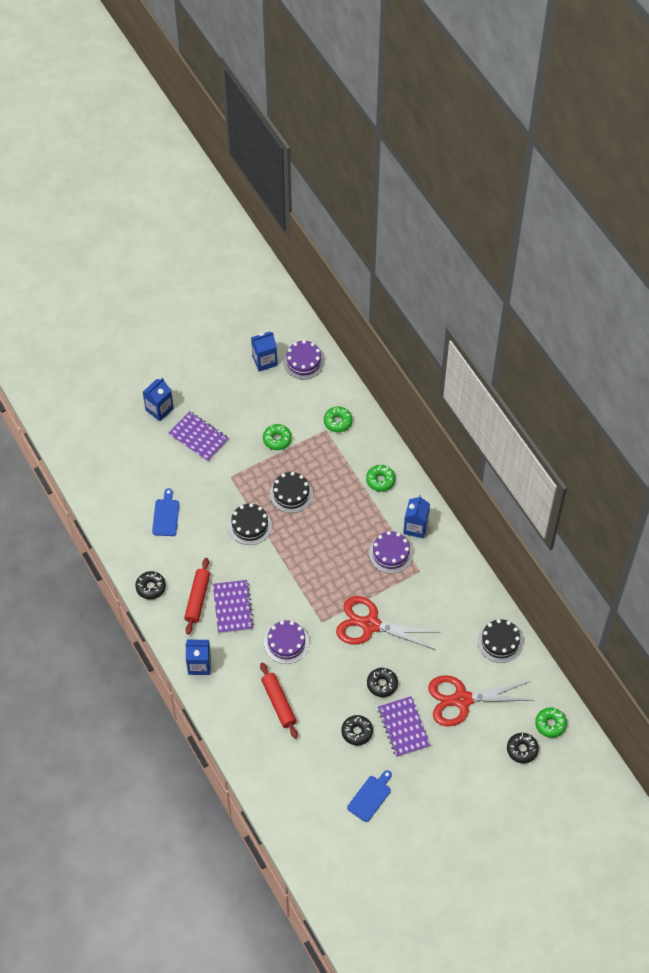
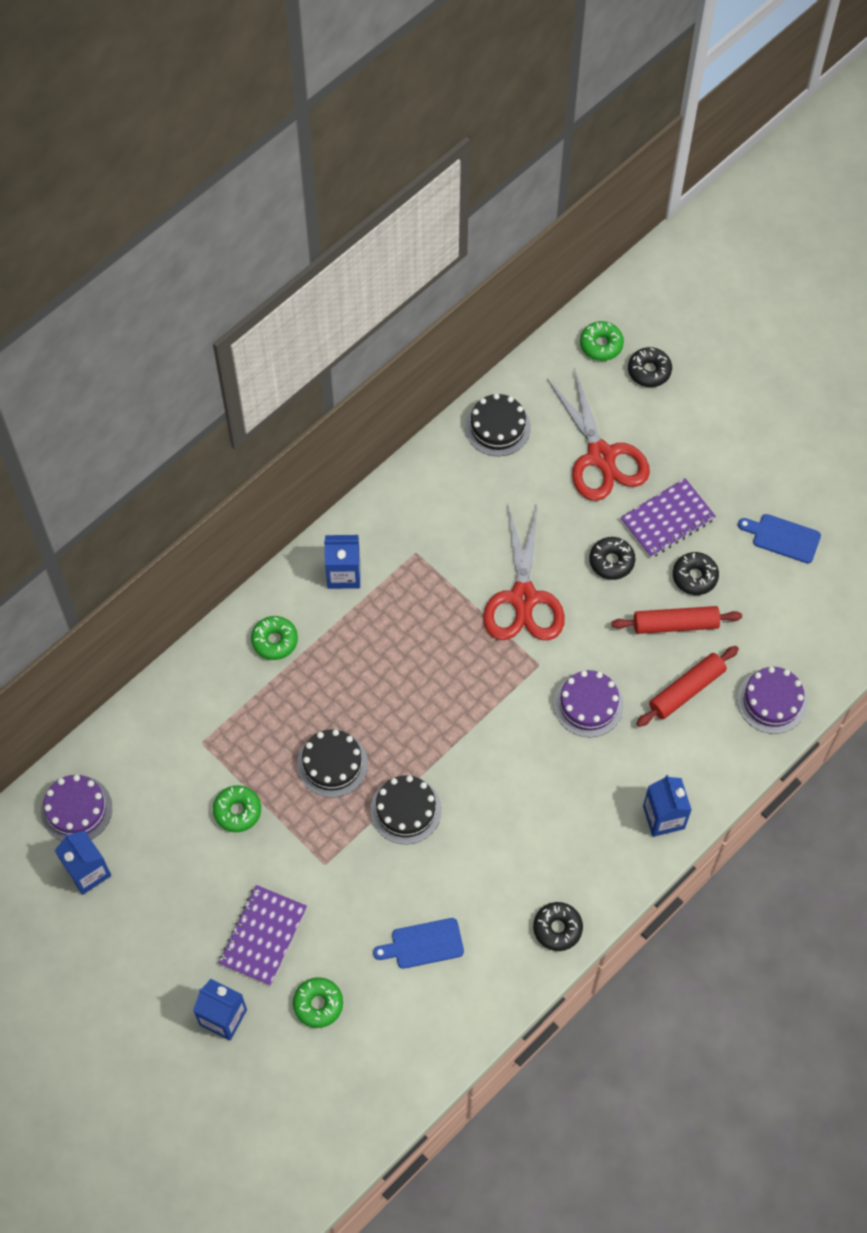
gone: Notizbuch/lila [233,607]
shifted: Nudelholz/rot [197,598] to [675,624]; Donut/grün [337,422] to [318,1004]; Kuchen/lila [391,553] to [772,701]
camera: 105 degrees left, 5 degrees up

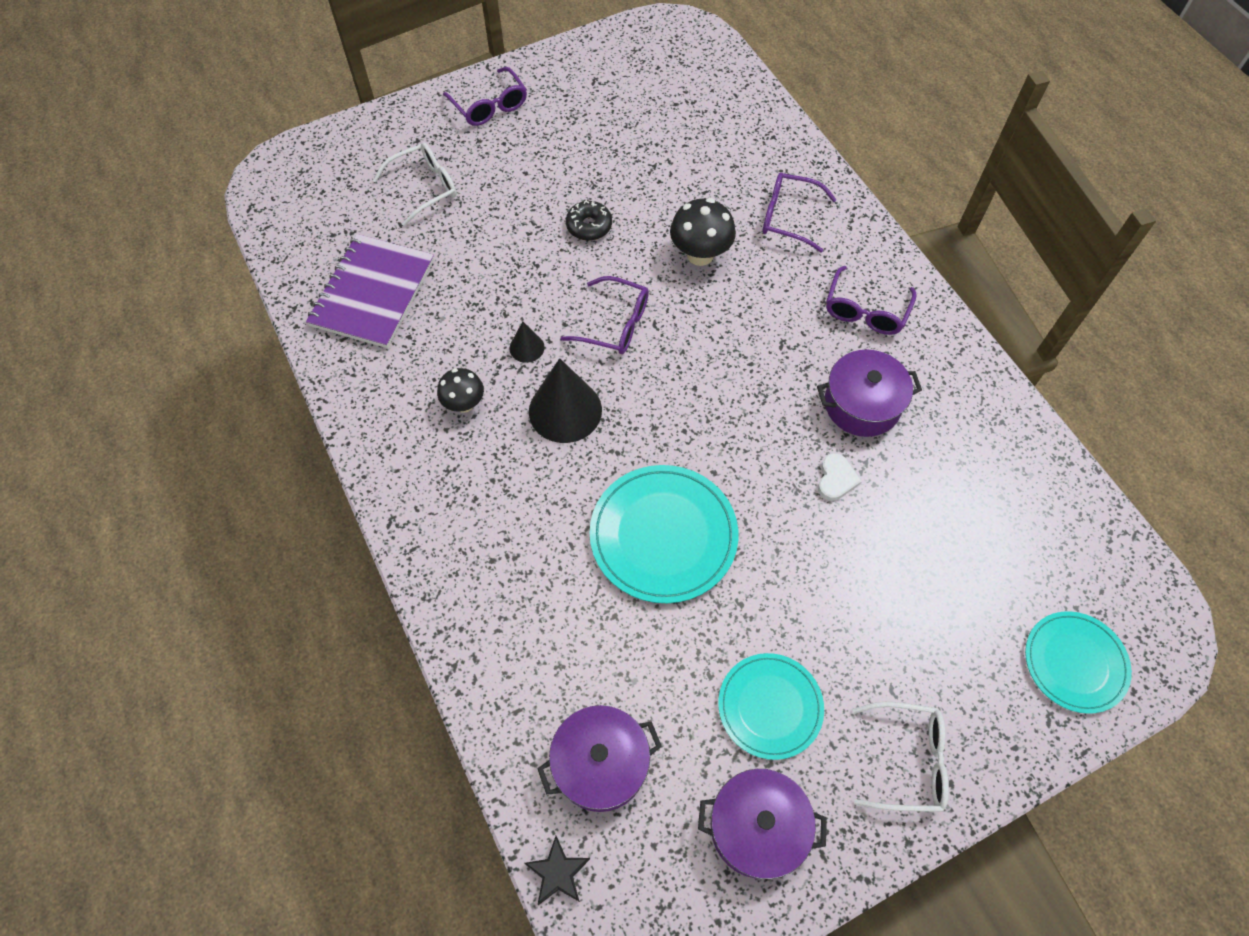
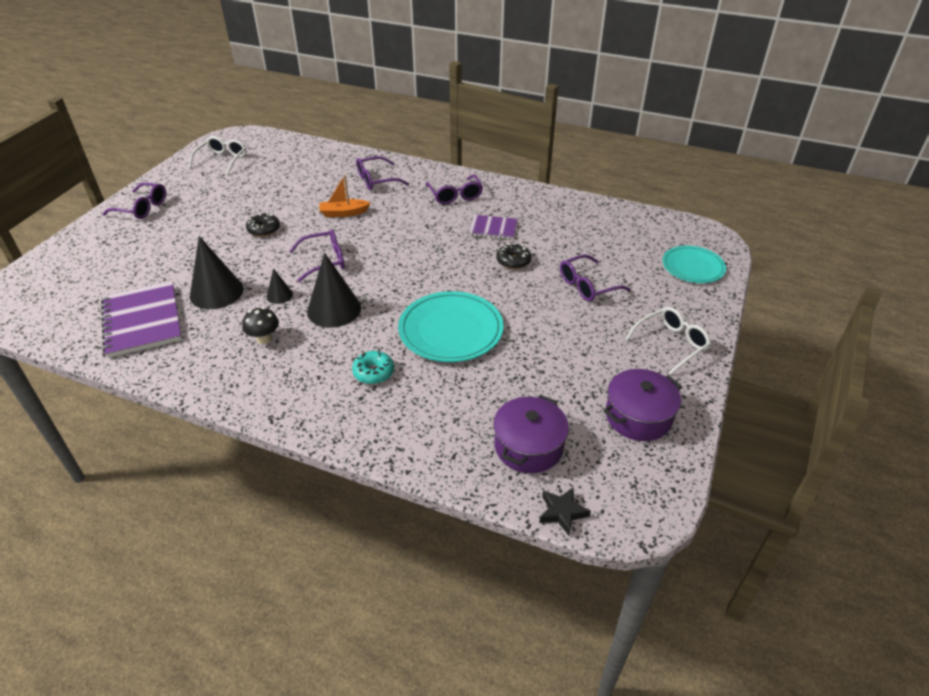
gone: Teller/türkis [770,706]
new: Kegel/schwarz [216,292]; Donut/türkis [373,372]; Brille/lila [588,285]
shifted: Brille/weiß [424,188] to [222,160]
swapped: Pilz/schwarz [700,255] to Boot/orange [344,213]; Kochtopf/lila [862,404] to Notizbuch/lila [493,228]; Herz/weiß [836,479] to Donut/schwarz [513,261]
camera: 40 degrees left, 20 degrees down

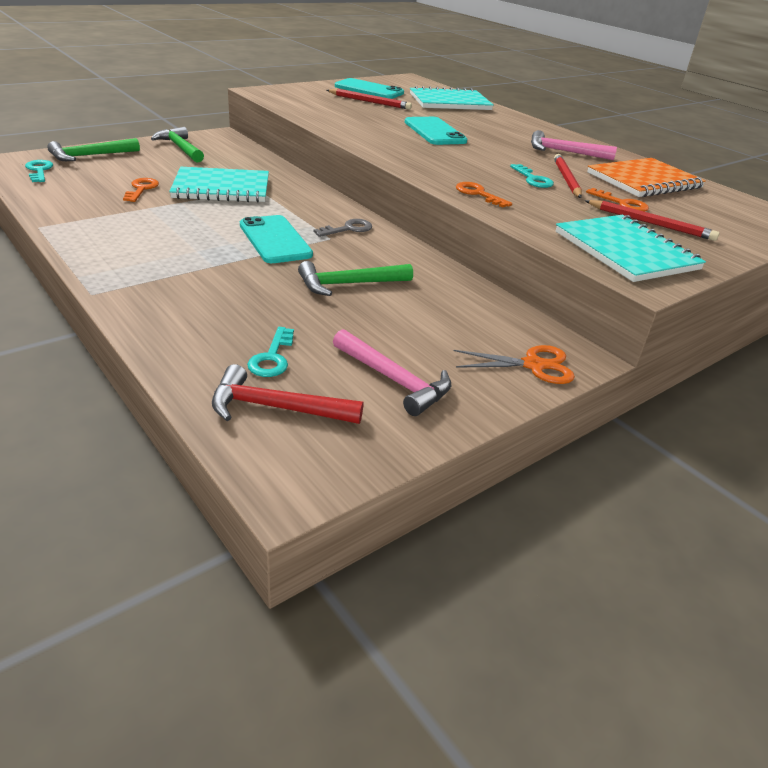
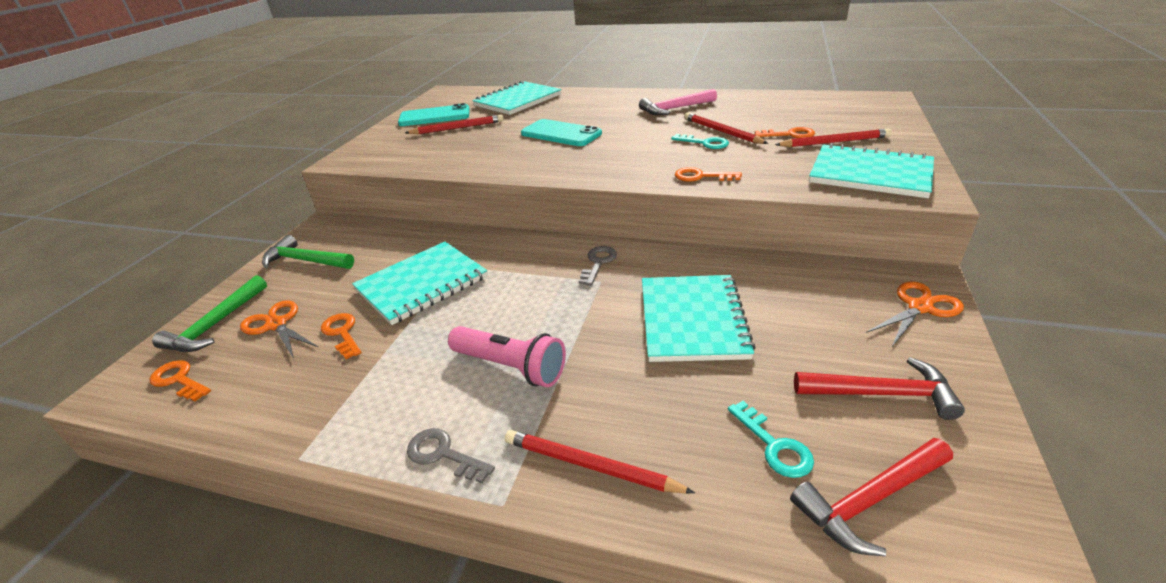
gone: Handy/türkis [275,240]; Notizbuch/orange [644,181]
new: Schere/orange [276,325]; Schlüssel/grau [443,454]; Taschenlampe/rosa [510,367]; Bleistift/rot [591,465]
swapped: Hammer/grün [348,284] to Notizbuch/türkis [692,320]
repainted: Schlüssel/türkis [39,170] to Schlüssel/orange [179,380]; Hammer/rosa [394,380] to Hammer/rot [882,393]
camera: 30 degrees left, 0 degrees up

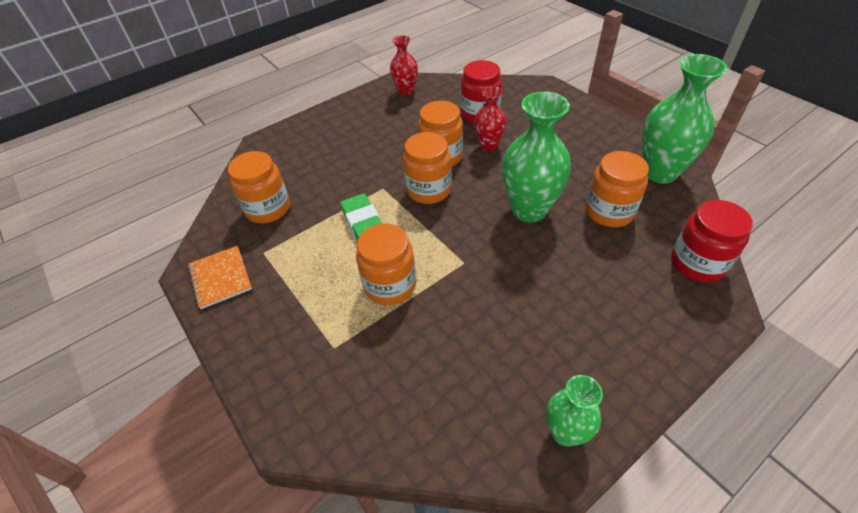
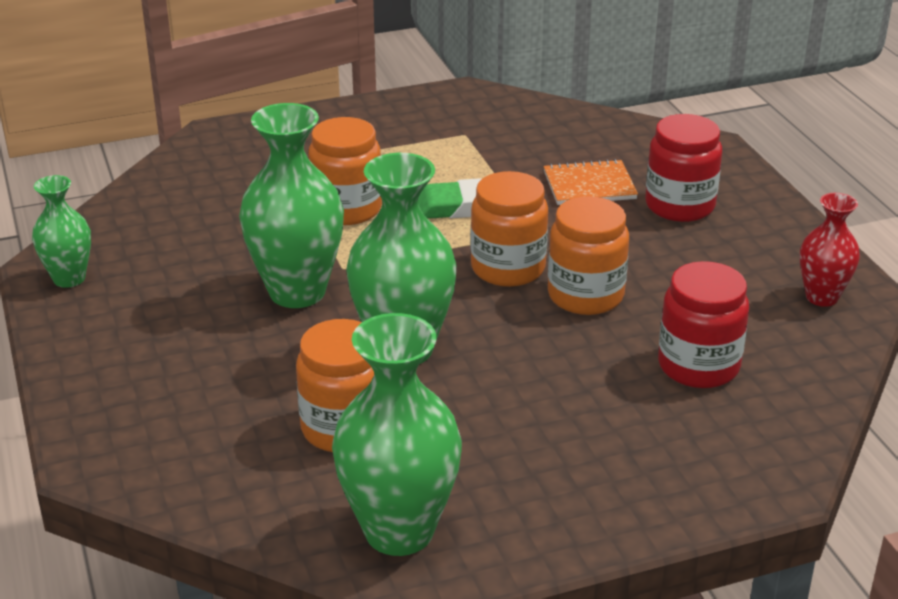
gone: Einmachglas/orange [268,209]; Vase/rot [488,145]
new: Vase/grün [297,292]
shifted: Notizbuch/orange [220,278] to [589,185]; Einmachglas/rot [697,263] to [679,206]
camera: 105 degrees right, 15 degrees down

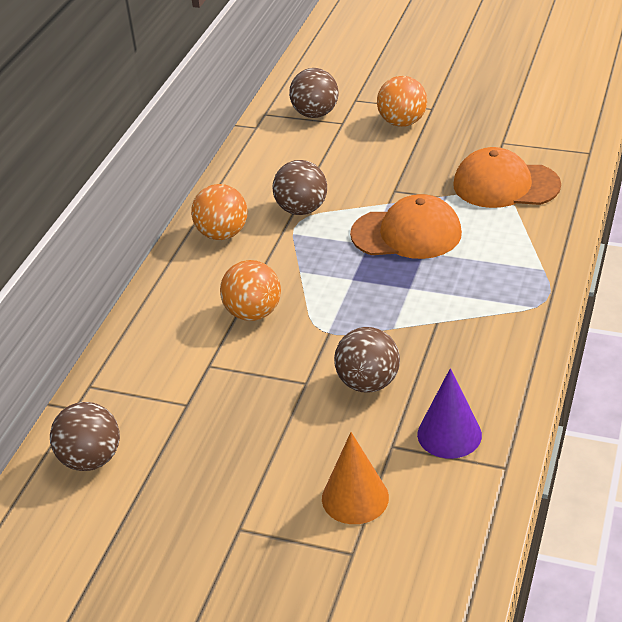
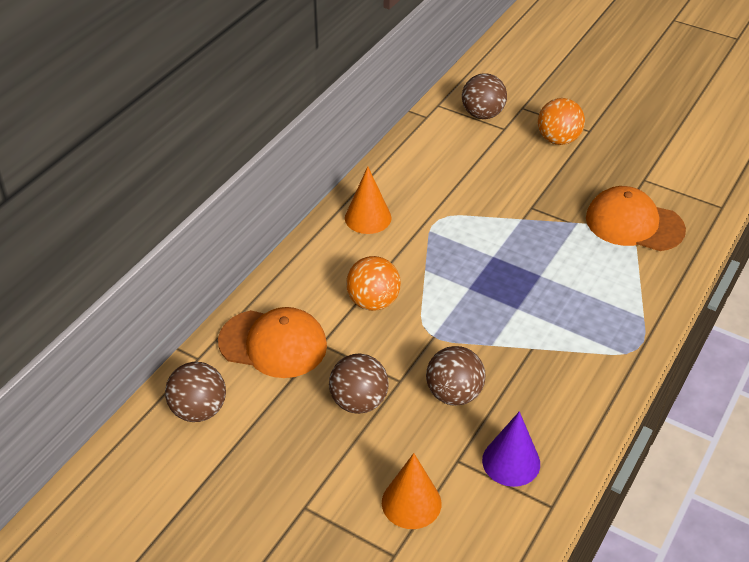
shifted: Ball/braun [301,209] to [359,402]; Kappe/orange [407,234] to [273,344]
swapped: Ball/orange [222,234] to Kegel/orange [368,218]
camera: 10 degrees right, 5 degrees up

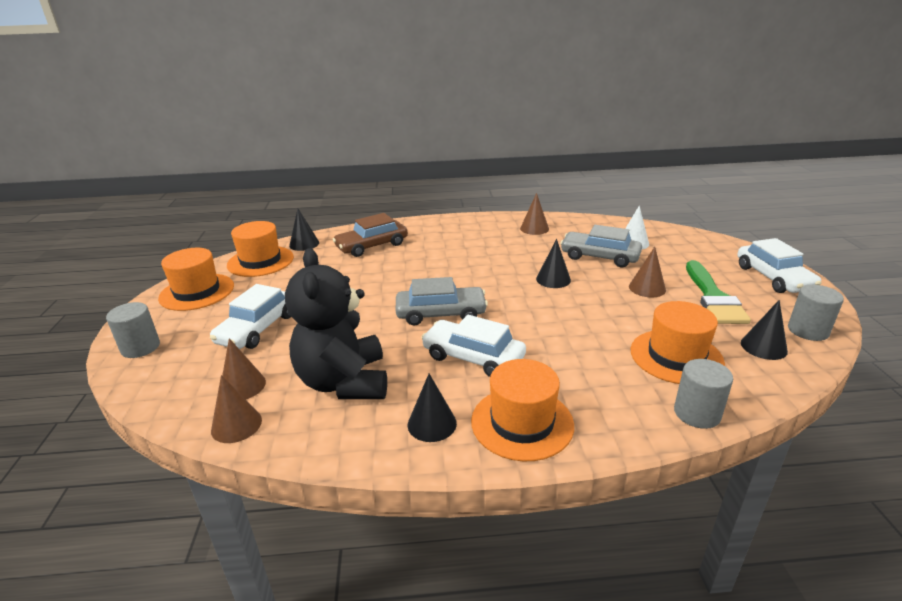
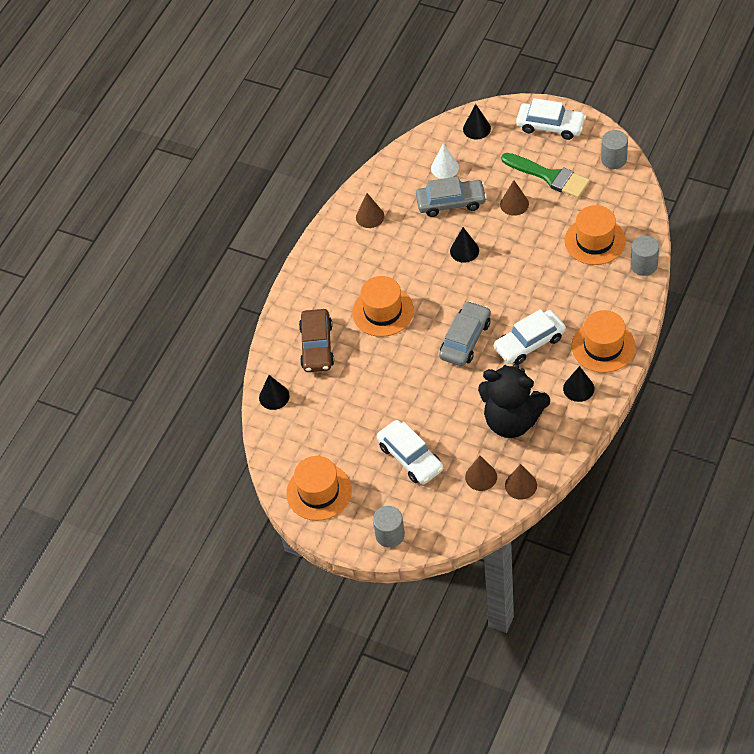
shifted: Hut/orange [260,261] to [383,311]; Kegel/schwarz [763,347] to [476,128]
rotated: Auto/grau [599,257] = [451,202] 150 degrees counterclockwise
camera: 55 degrees left, 25 degrees up

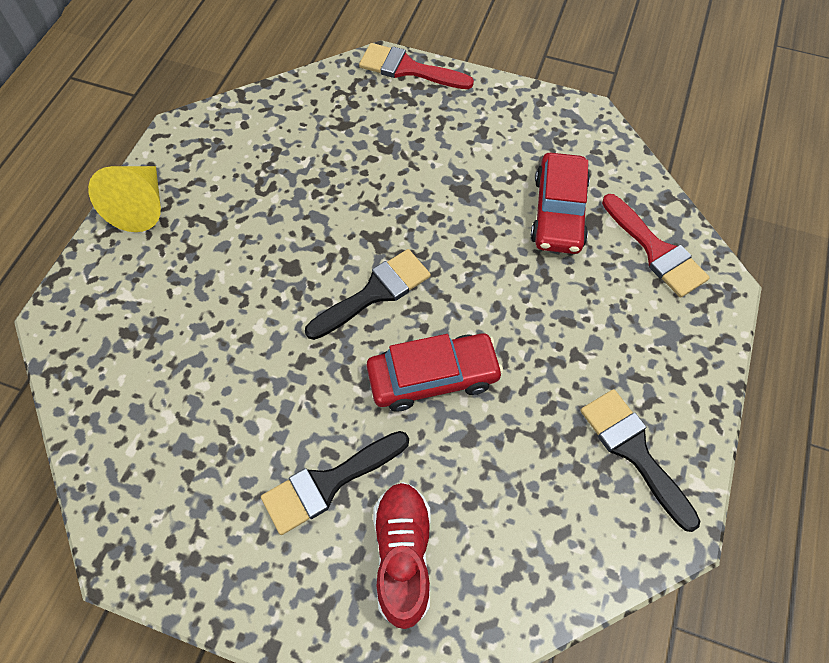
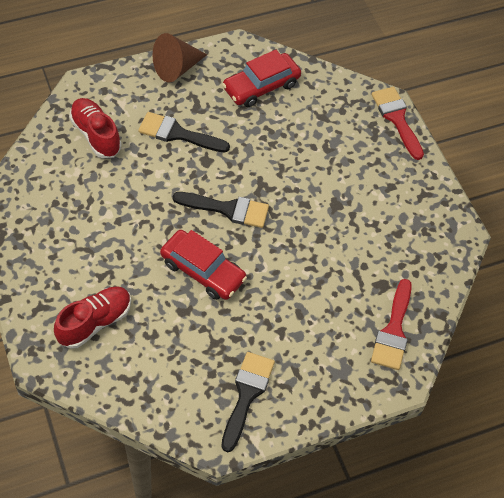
new: Schuh/rot [96,135]
shifted: Pinsel/schwarz [328,483] to [177,134]; Auto/rot [558,212] to [261,86]
repainted: Kegel/gelb [141,207] to Kegel/braun [177,68]
camera: 45 degrees right, 5 degrees down

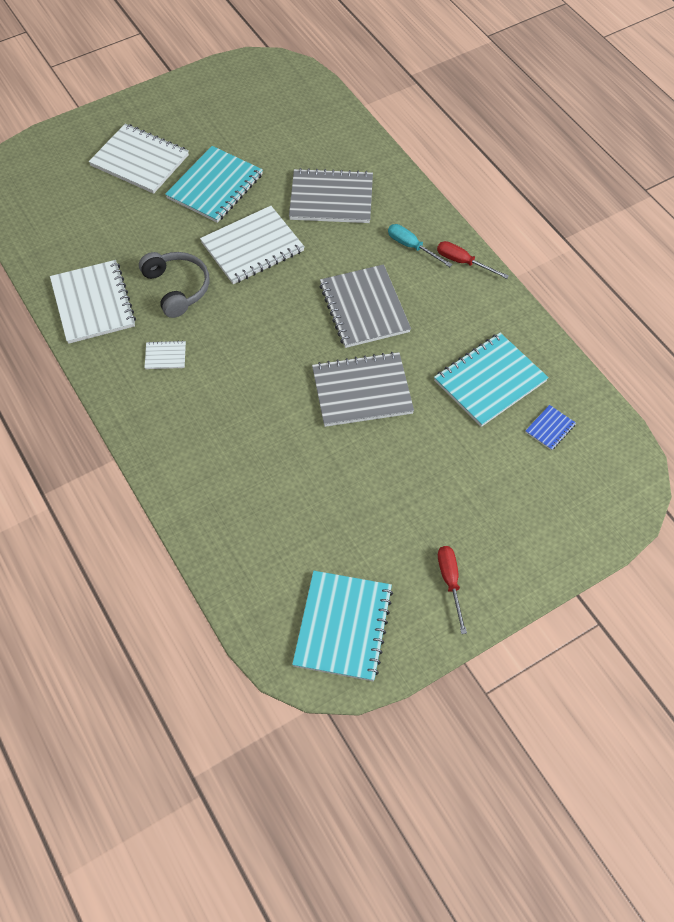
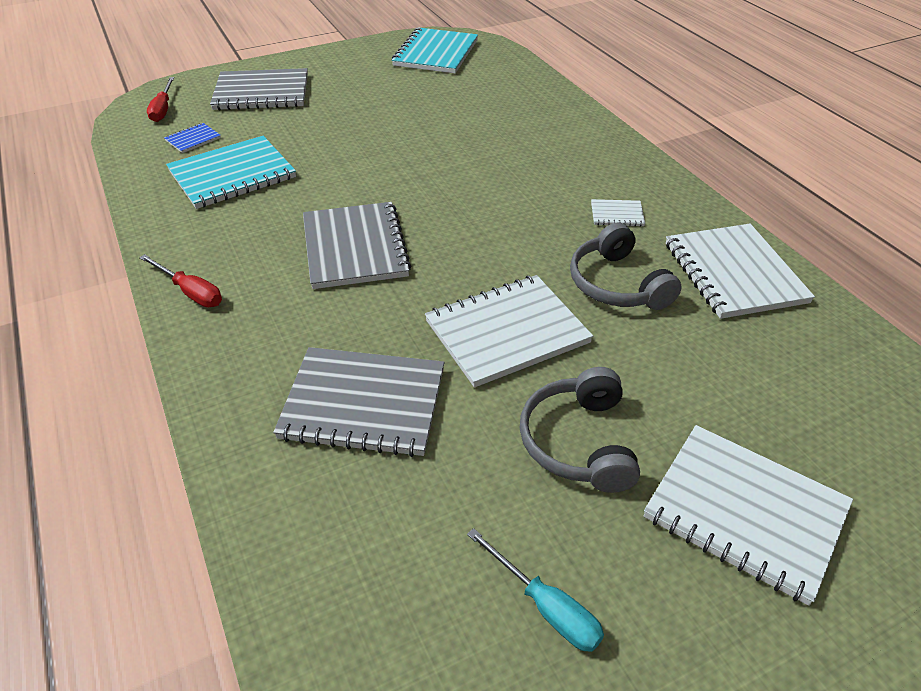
shifted: Notizbuch/grau [362,391] to [261,92]; Schraubenzieher/türkis [412,247] to [545,607]; Schraubenzieher/rot [450,582] to [163,109]
swapped: Notizbuch/türkis [215,186] to Kopfhörer/grau [578,442]
camera: 175 degrees left, 15 degrees down

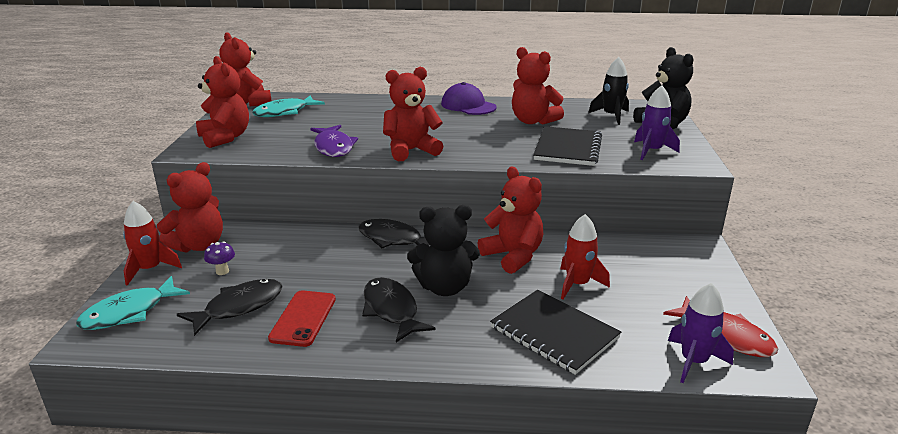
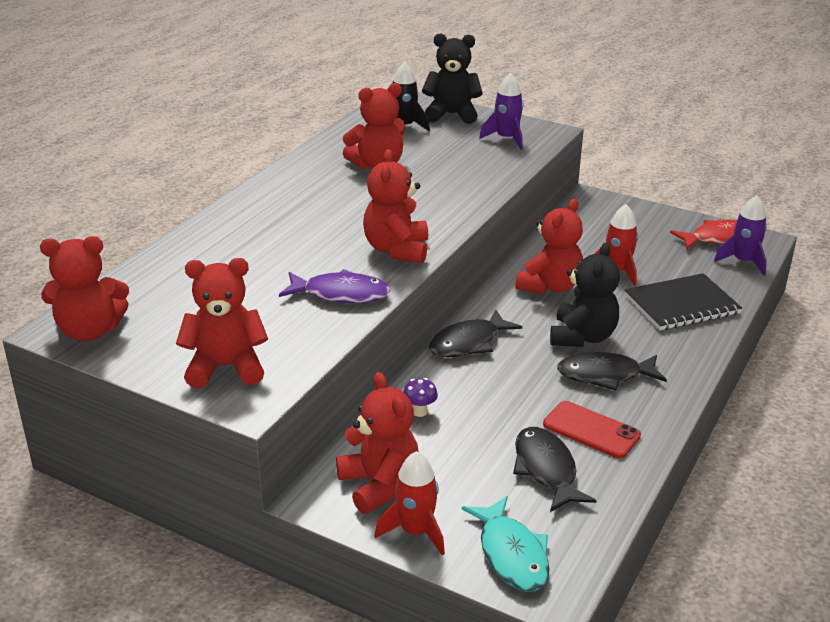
gone: Fisch/türkis [285,112]; Kappe/lila [468,105]; Notizbuch/schwarz [568,148]
shifted: Pilz/lila [222,271] to [419,412]
rotated: Teddybär/rot [513,256] = [549,286] 135 degrees clockwise
camera: 65 degrees left, 5 degrees up

